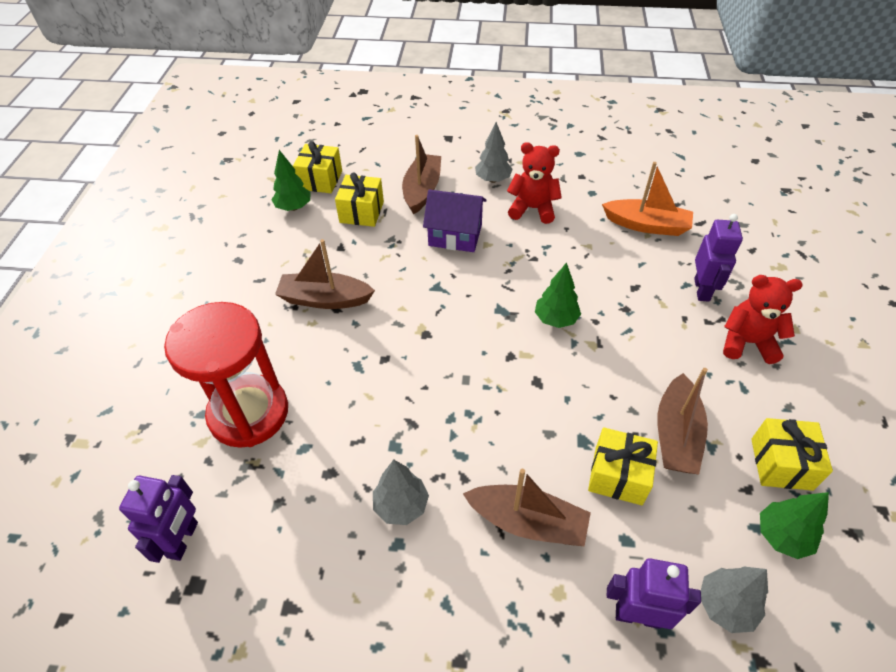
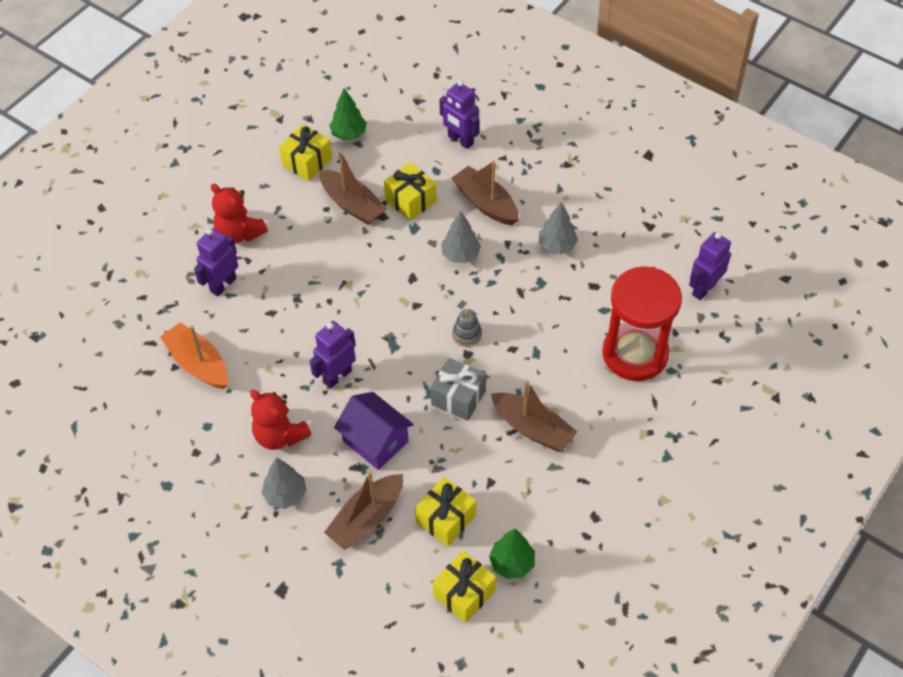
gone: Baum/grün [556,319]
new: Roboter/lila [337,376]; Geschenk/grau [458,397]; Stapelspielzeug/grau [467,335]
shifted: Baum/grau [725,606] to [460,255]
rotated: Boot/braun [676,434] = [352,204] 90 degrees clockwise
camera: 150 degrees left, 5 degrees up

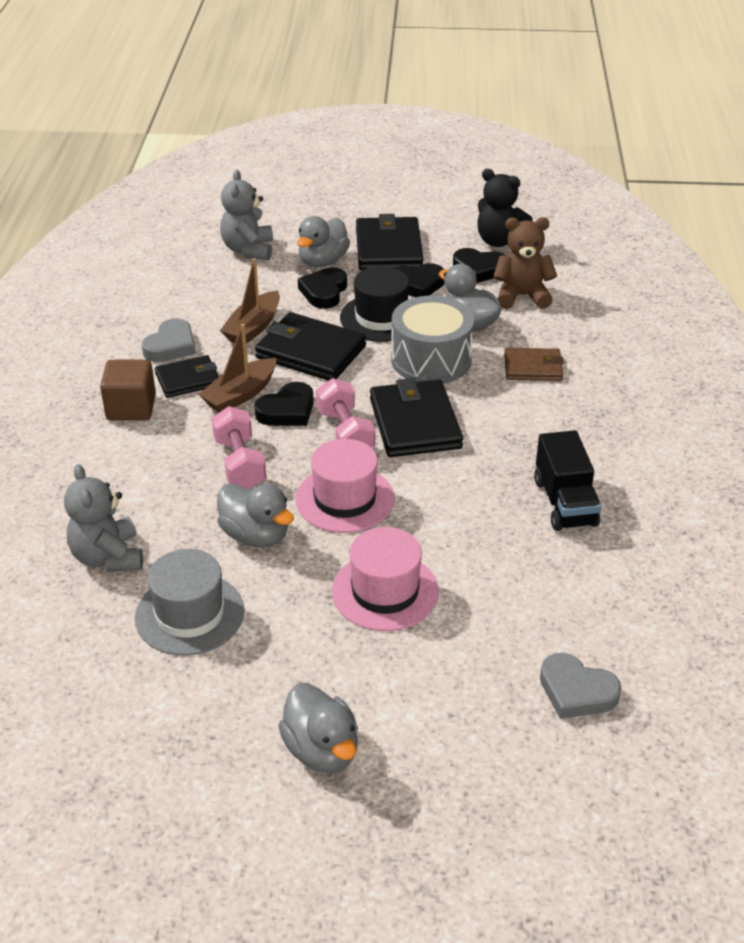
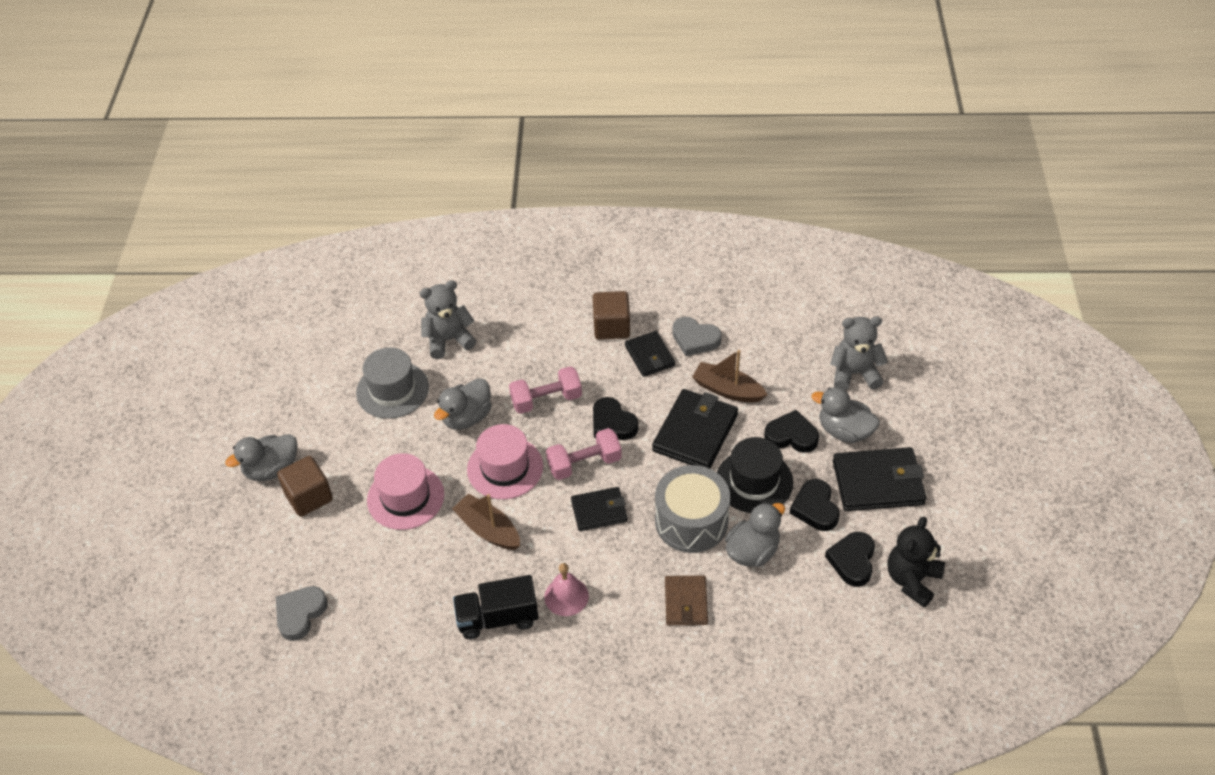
gone: Teddybär/braun [521,296]
new: Kubus/braun [309,497]; Glocke/rosa [566,596]
shifted: Boot/braun [240,395] to [488,529]
scaled: Geldbörse/schwarz [414,423] = [599,511] x0.61
camera: 90 degrees right, 10 degrees up

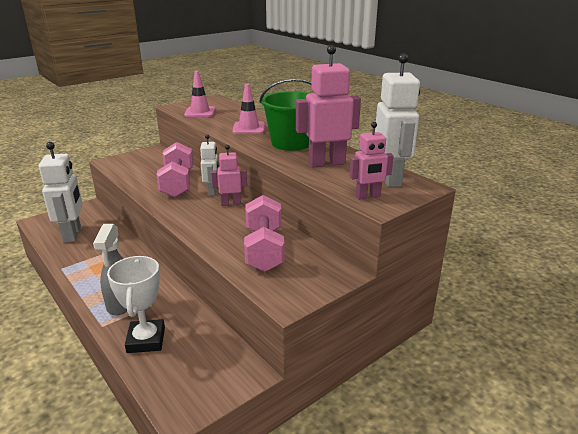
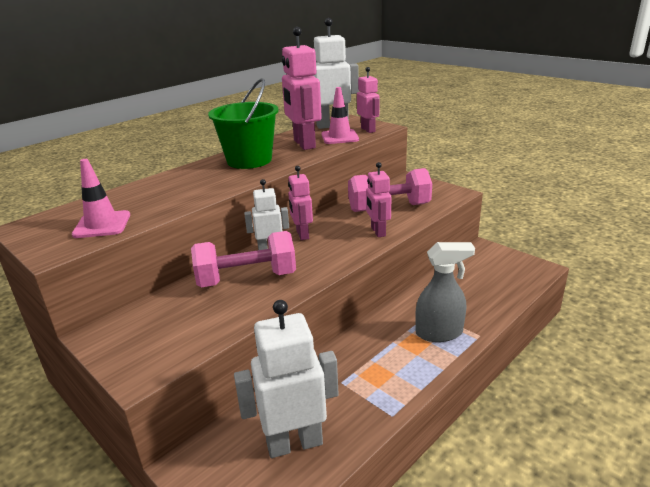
gone: Pokal/weiß [146,340]
new: Roboter/rosa [378,232]
shifted: Leitkegel/rosa [248,128] to [339,137]
camera: 95 degrees left, 0 degrees up

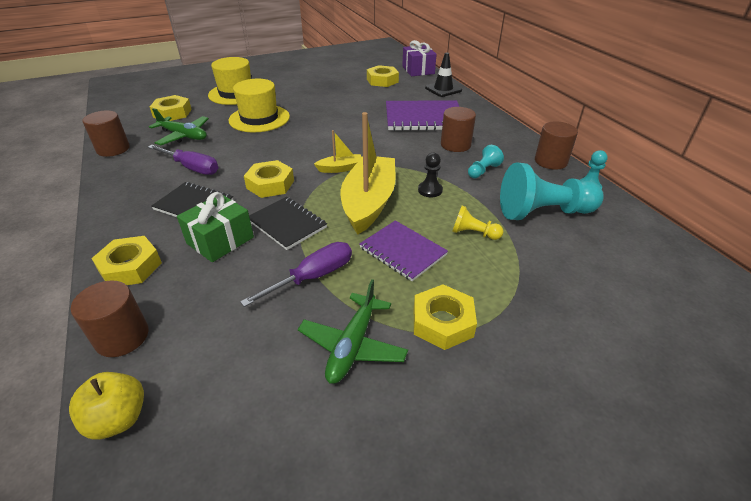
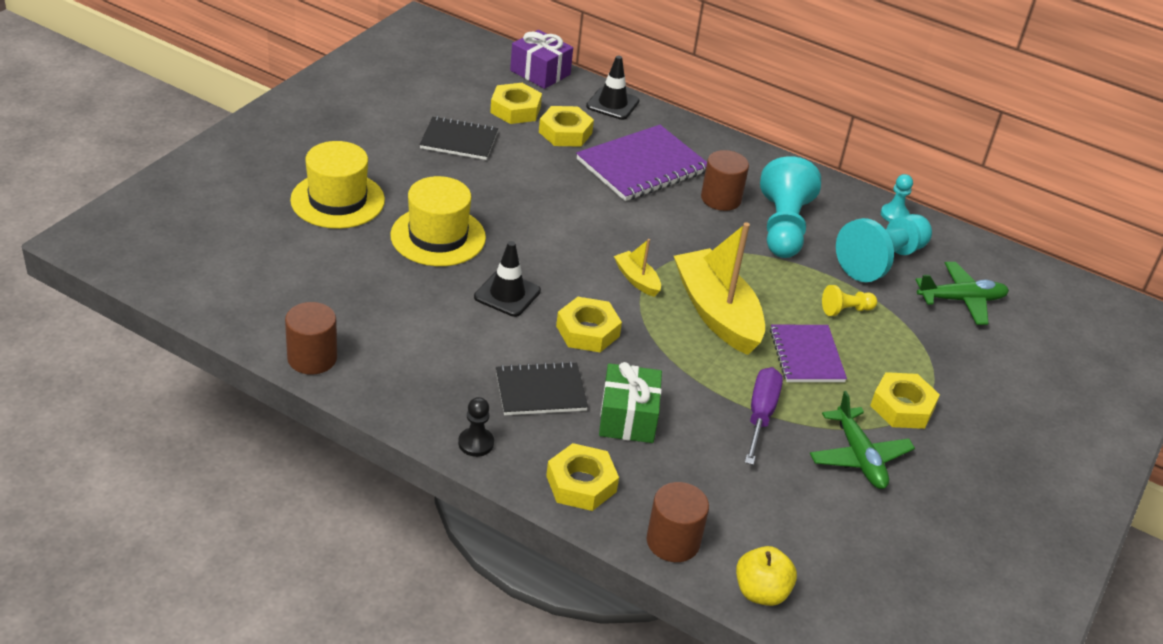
gone: Schraubenzieher/lila [191,168]; Vollzylinder/braun [550,161]
new: Leitkegel/schwarz [507,294]
shifted: Flugzeug/grün [183,136] to [961,300]; Sechskantmutter/gelb [172,113] to [565,132]; Notizbuch/schwarz [287,224] to [459,140]; Bauer/schwarz [430,190] to [476,443]
rotated: Boot/gelb [340,168] = [637,280] 75 degrees counterclockwise; Notizbuch/lila [402,251] = [806,355] 75 degrees clockwise
scaled: Bauer/türkis [483,171] = [783,227] x2.10
camera: 40 degrees left, 0 degrees up

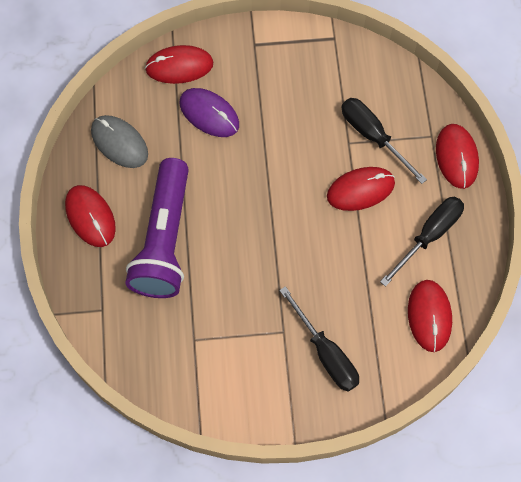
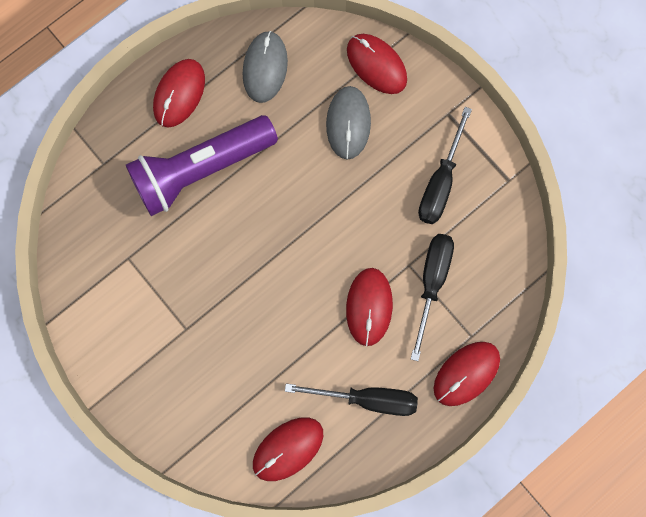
shifted: Schraubenzieher/schwarz [326,353] to [440,182]
repainted: Computermaus/lila [209,114] to Computermaus/grau [348,123]
rotated: Computermaus/rot [360,190] = [369,307] 60 degrees clockwise
camera: 55 degrees right, 10 degrees up

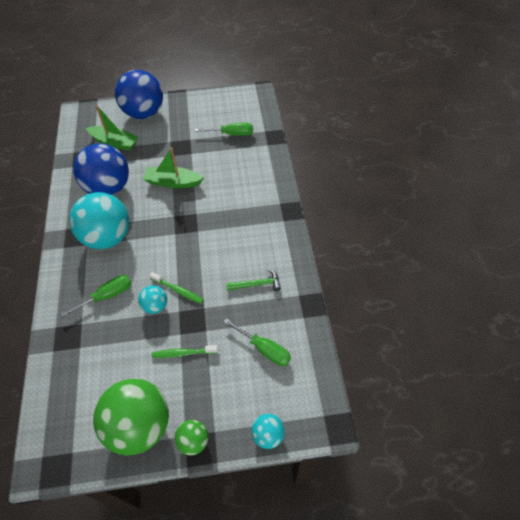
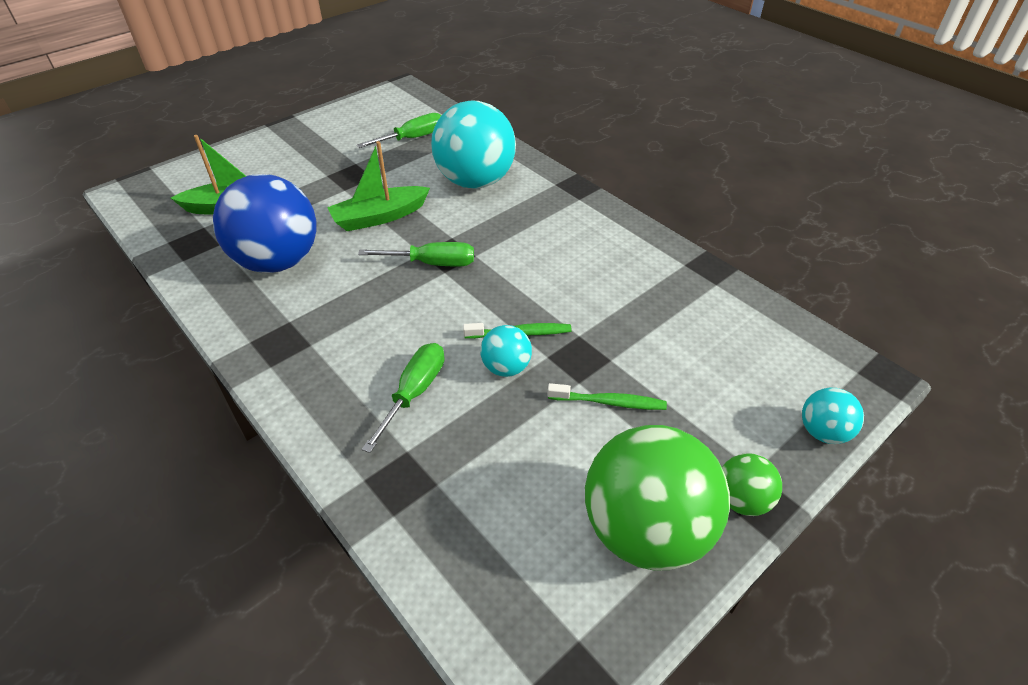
gone: Ball/blau [144,113]; Hammer/grün [257,284]
shifted: Ball/türkis [107,237] to [475,181]; Schraubenzieher/grün [264,349] to [432,263]
rotated: Zahnbürste/grün [183,353] = [609,402] 135 degrees counterclockwise
camera: 35 degrees left, 10 degrees down

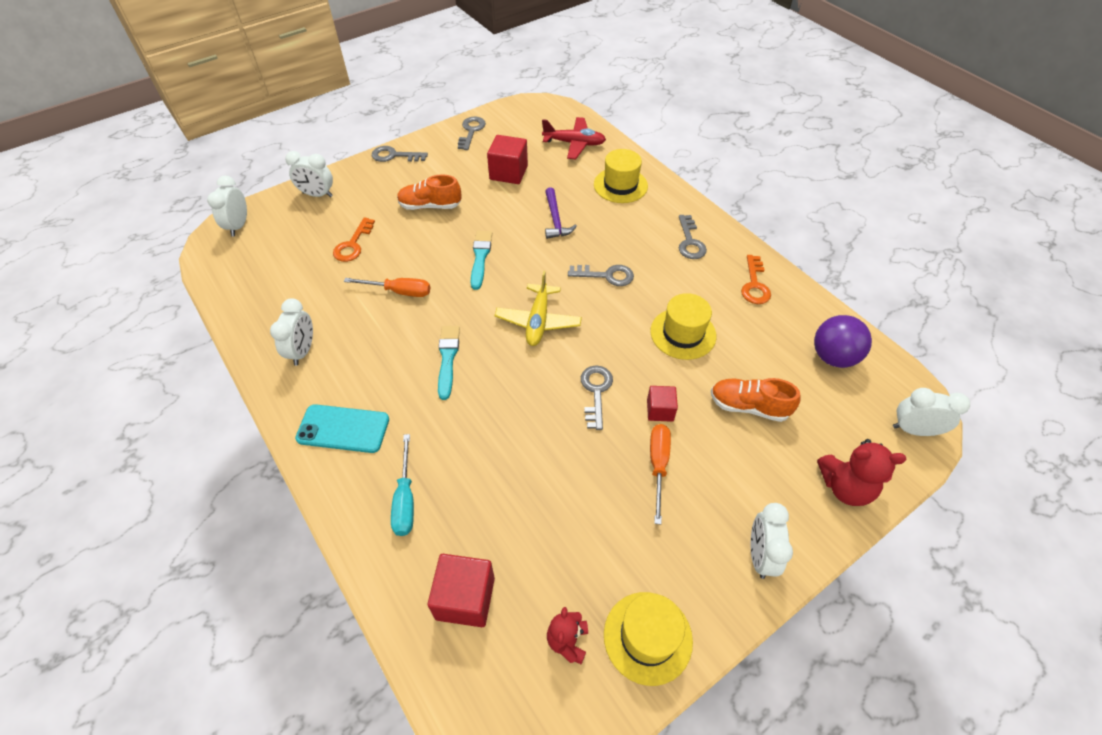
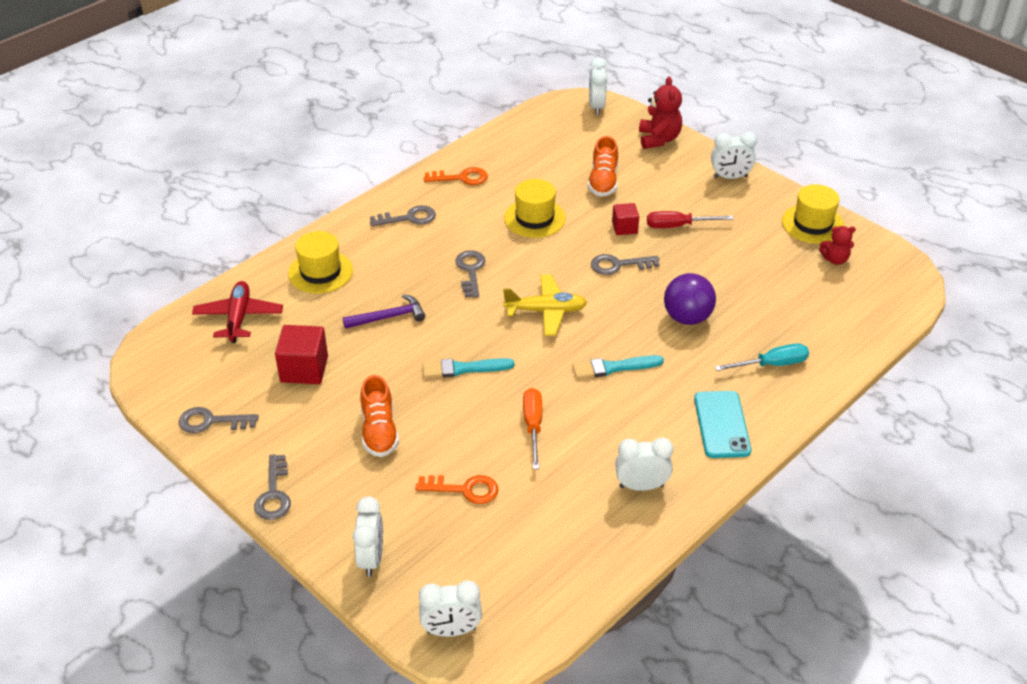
gone: Kubus/rot [465,598]
shifted: Ball/lila [833,357] to [687,317]
repainted: Schraubenzieher/orange [658,465] to Schraubenzieher/rot [678,226]
camera: 100 degrees left, 10 degrees down

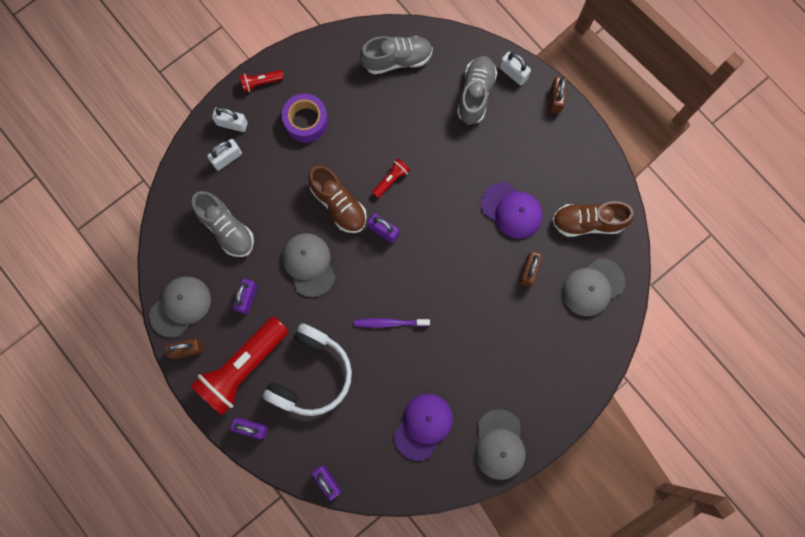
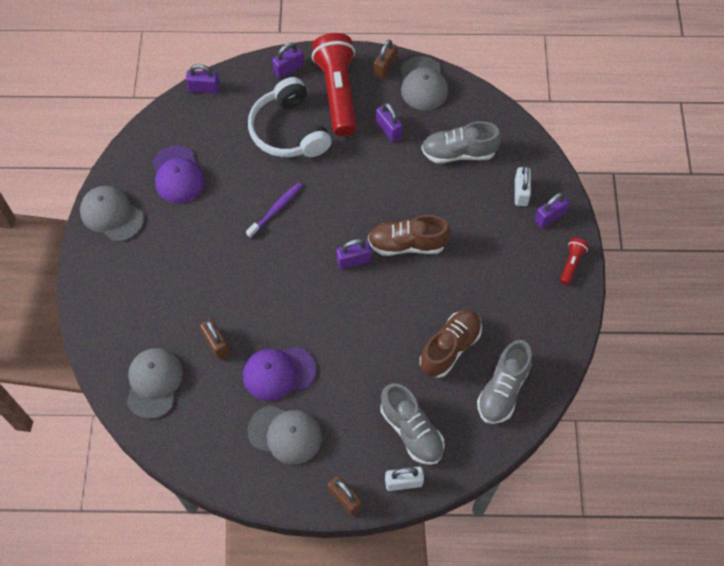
gone: Klebeband/lila [306,121]; Taschenlampe/rot [391,180]
shifted: Kappe/grau [309,264] to [285,434]; Schuh/braun [587,222] to [450,348]
repainted: Vorhängeschloss/weiß [232,124] to Vorhängeschloss/lila [550,216]
camera: 130 degrees right, 15 degrees down

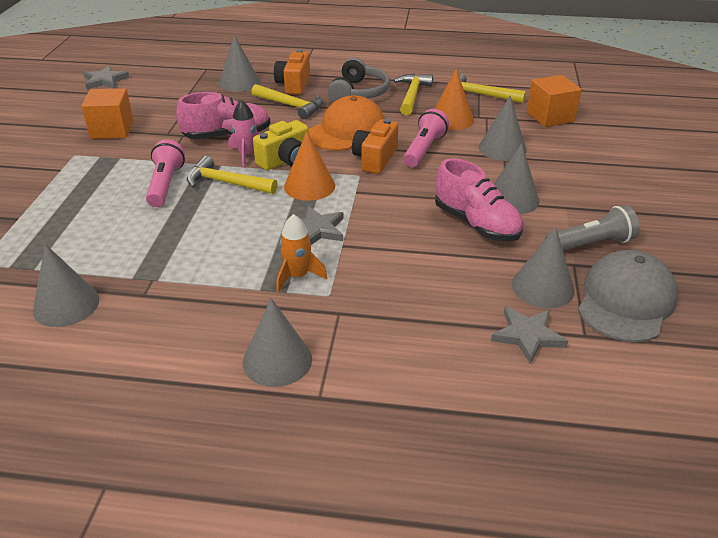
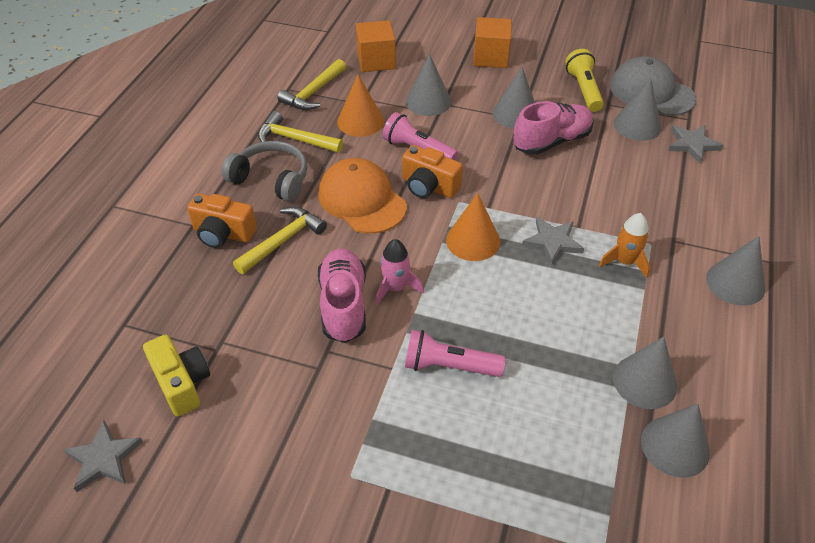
gone: Hammer/gelb [226,183]
shifted: Kubus/orange [112,130] to [491,57]; Kegel/grau [239,82] to [644,381]; Kamera/gelb [285,160] to [182,383]
repainted: Taschenlampe/grau [590,244] to Taschenlampe/gelb [583,90]
camera: 80 degrees left, 10 degrees up

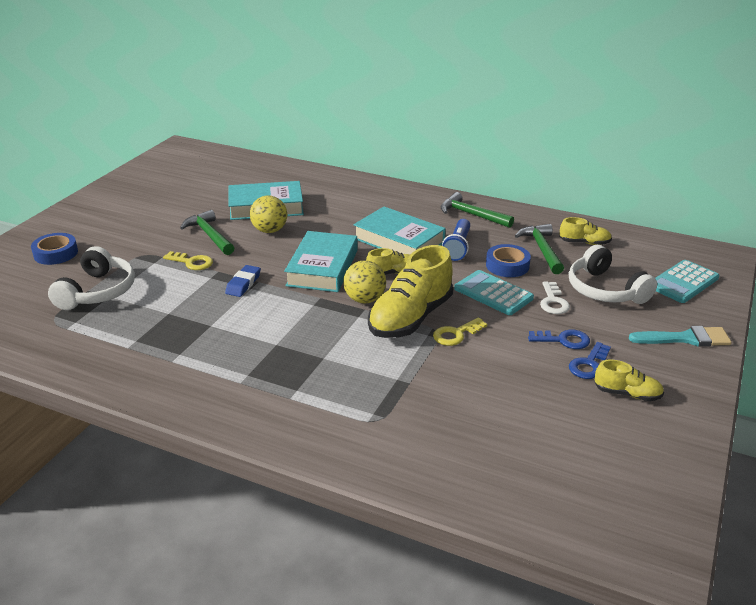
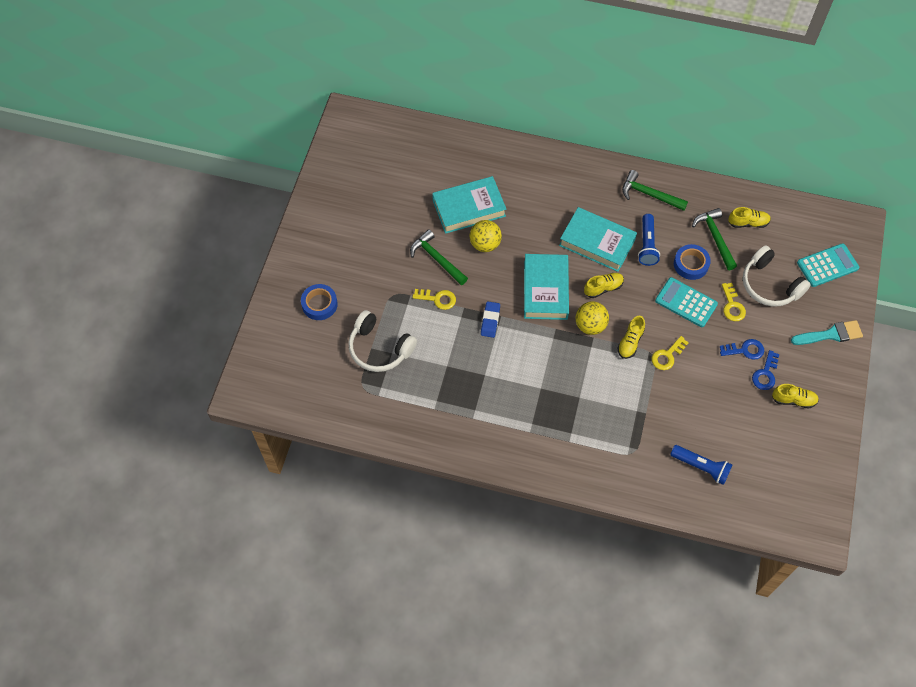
new: Taschenlampe/blau [701,467]
repainted: Schlüssel/weiß [553,302] to Schlüssel/gelb [732,306]
rotated: Kopfhörer/weiß [97,291] = [379,348] 120 degrees clockwise; Taschenrechner/türkis [683,282] = [827,265] 150 degrees counterclockwise
scaled: Schuh/gelb [410,318] = [630,342] x0.49
camera: 10 degrees left, 30 degrees up

